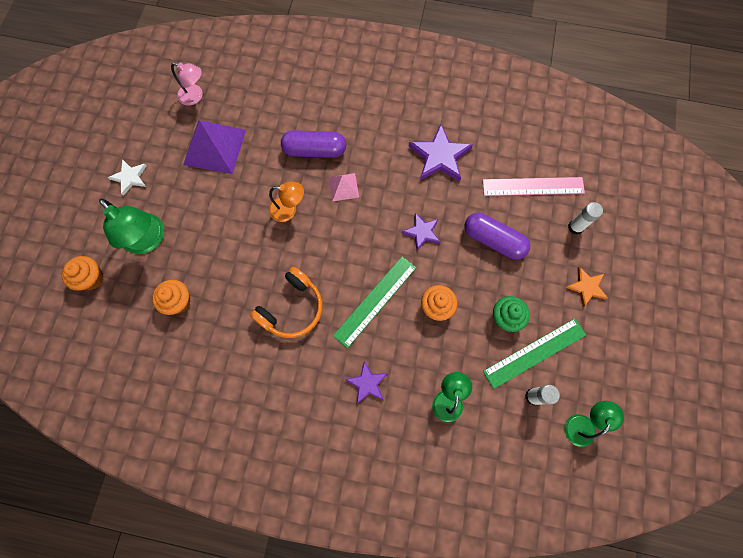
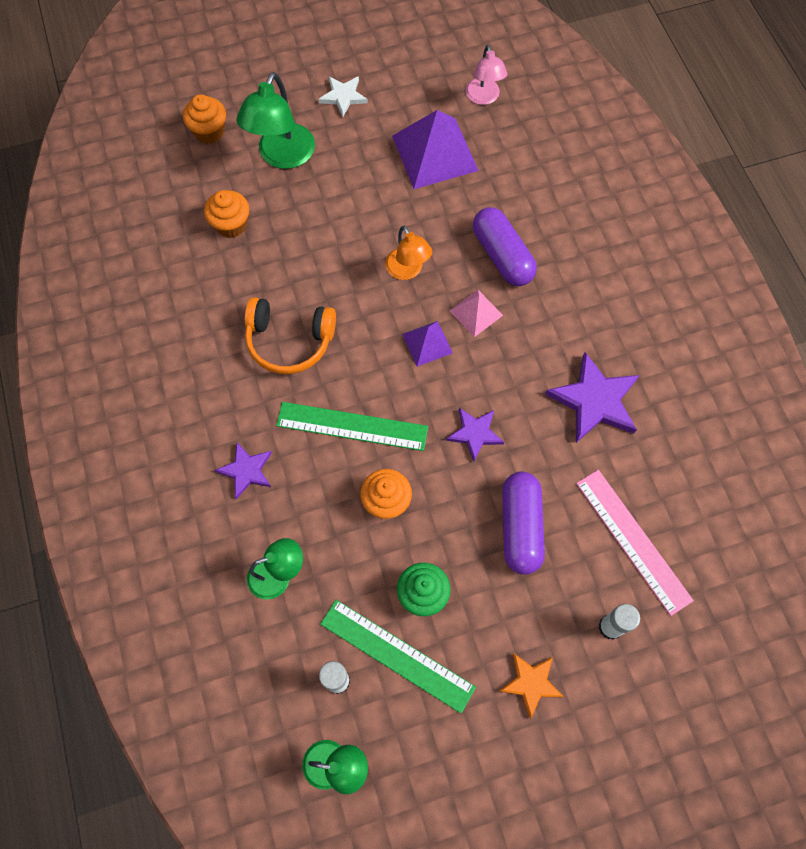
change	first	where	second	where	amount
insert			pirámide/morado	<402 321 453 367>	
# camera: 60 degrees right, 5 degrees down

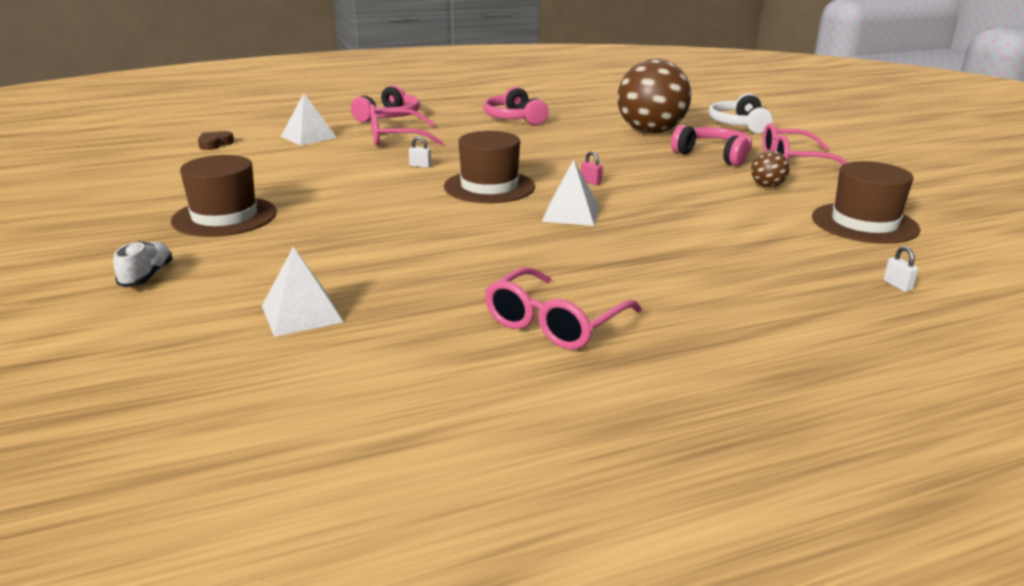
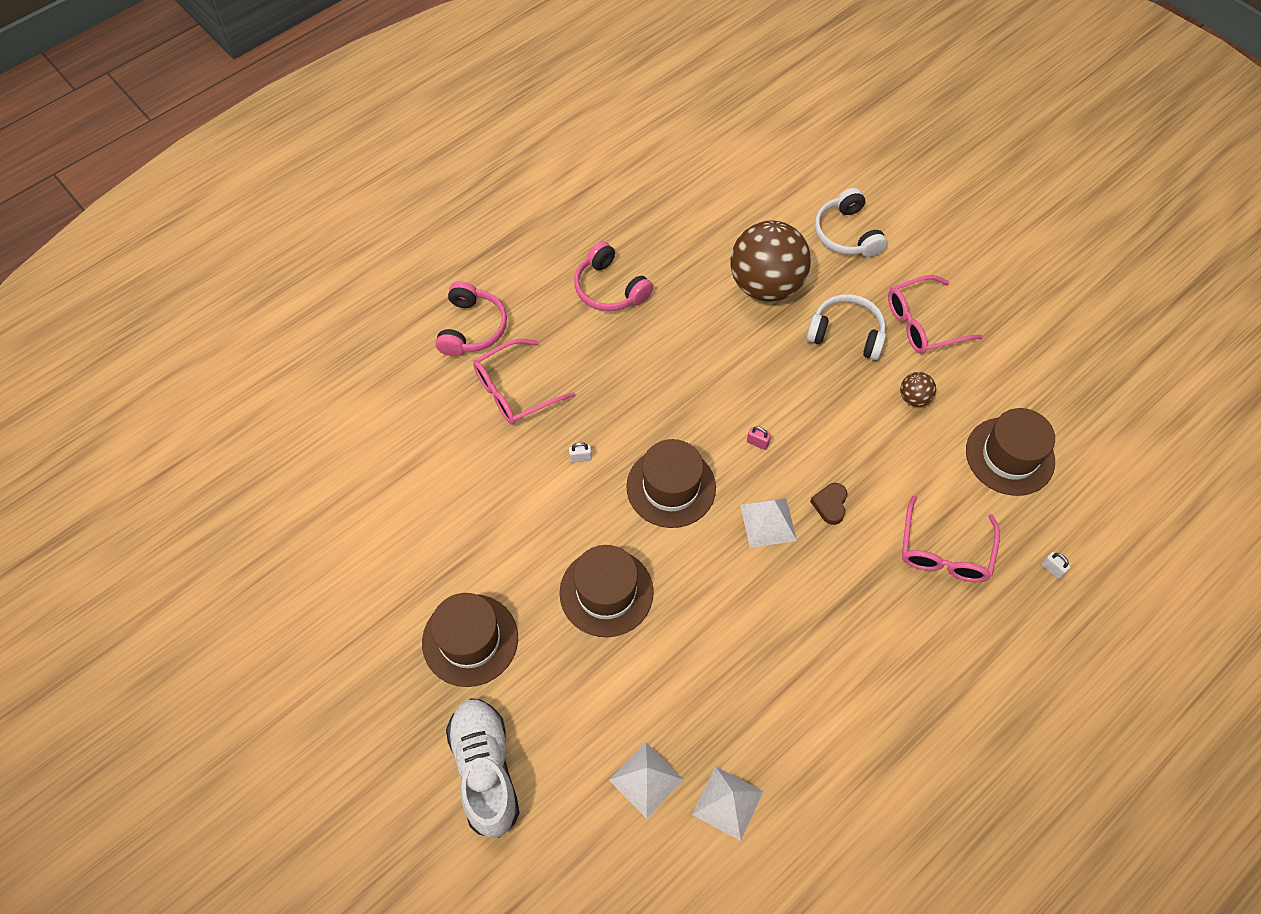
change	first	where	second	where	amount
resize	zapato/blanco	<113 241 172 287>		<446 698 519 838>	x2.02
insert			sombrero/marrón	<559 545 654 637>	
move	pirámide/blanco	<281 93 337 146>		<692 766 763 841>	
recolor	auriculares/rosa	<671 125 752 166>	auriculares/blanco	<806 294 886 360>	
move	corazón/marrón	<198 131 234 150>		<810 483 847 525>	
move	gafas/rosa	<485 267 641 350>		<902 495 1000 582>	
# camera: 20 degrees left, 35 degrees up

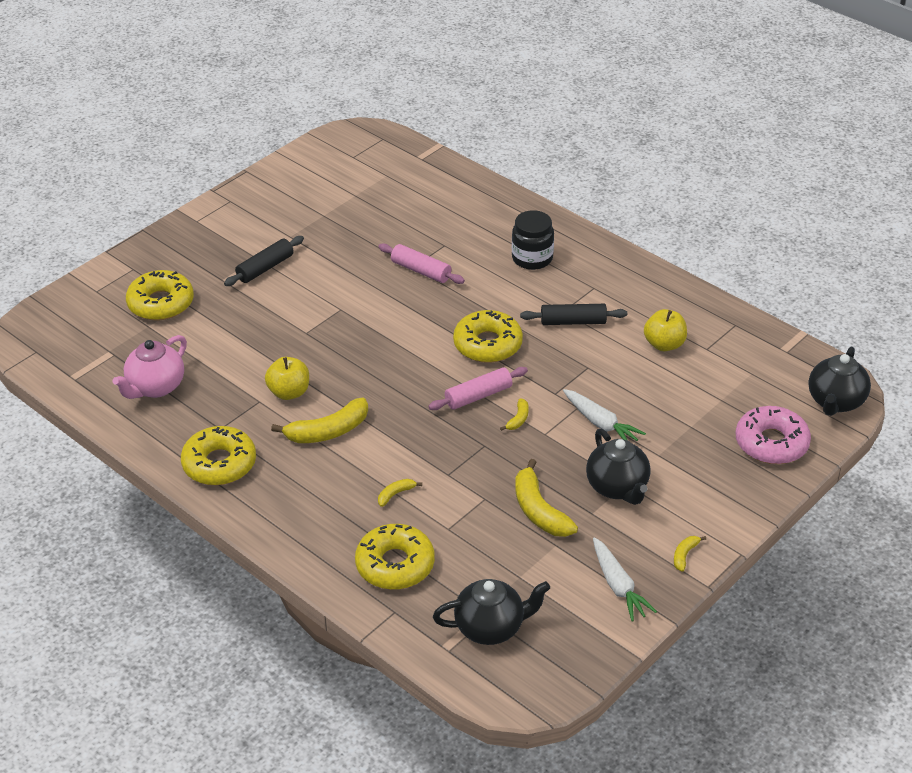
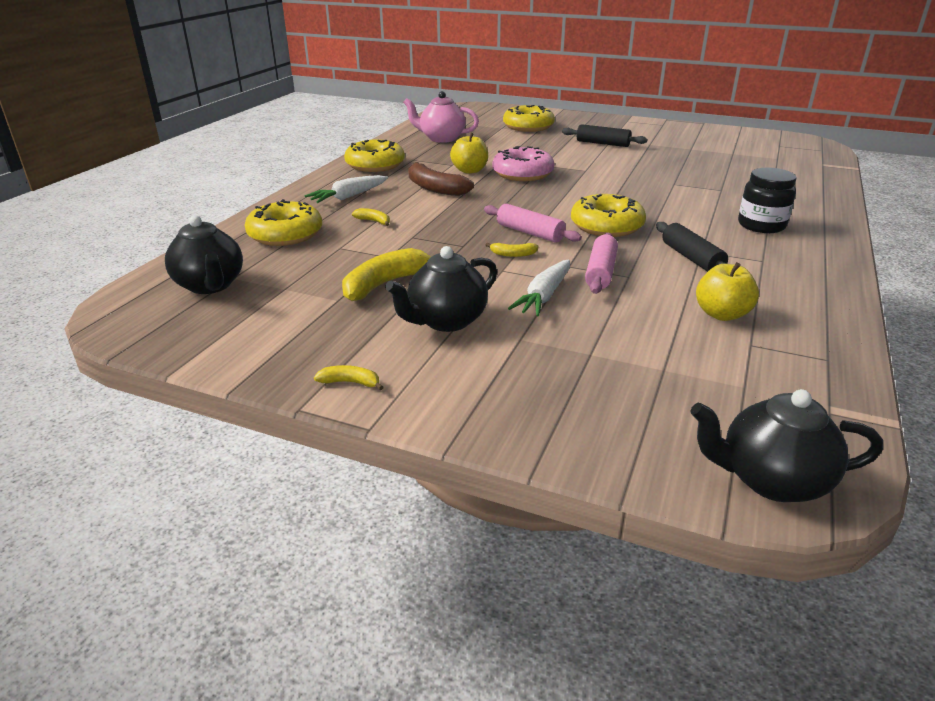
change	first	where	second	where	amount
move	zanahoria/blanco	<593 537 657 622>		<305 175 388 203>	
recolor	plátano/amarillo	<271 398 368 443>	plátano/marrón	<408 162 474 196>	
move	rosquilla/rosa	<735 406 811 464>		<492 146 555 181>	
move	rodillo/rosa	<378 243 465 284>		<585 233 618 294>	
# camera: 70 degrees right, 10 degrees down

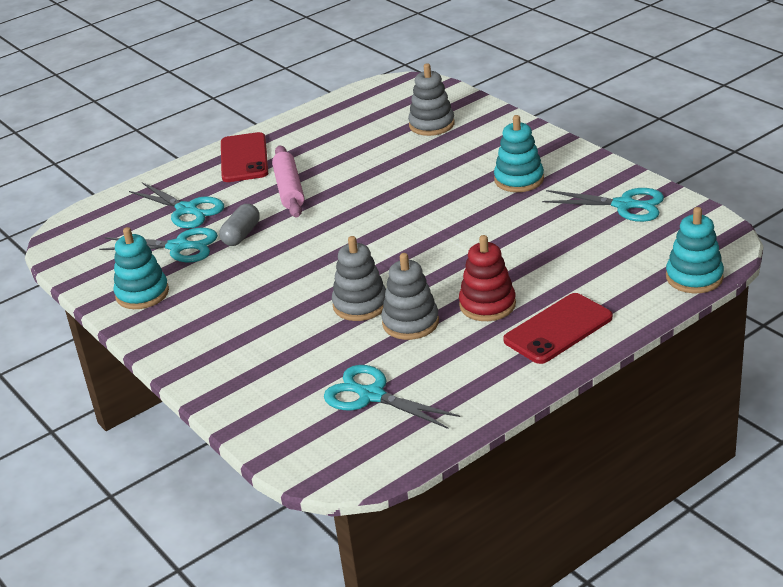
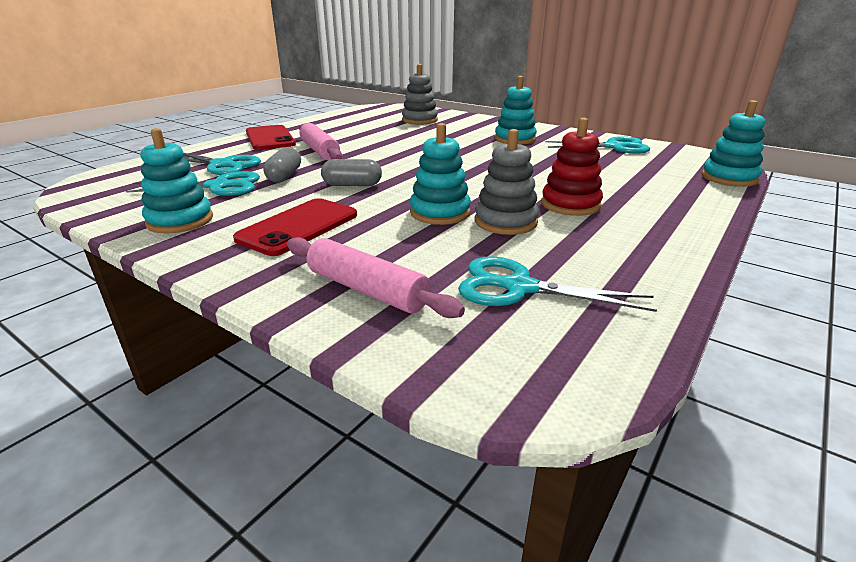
change	first	where	second	where	amount
move	móvil/rojo	<503 293 613 364>		<233 198 357 256>	
insert			rodillo/rosa	<287 237 465 318>	
insert			cápsula/gris	<321 159 382 186>	
recolor	juguete apilable/gris	<332 236 386 321>	juguete apilable/turquesa	<410 123 471 225>	
# camera: 20 degrees left, 5 degrees down

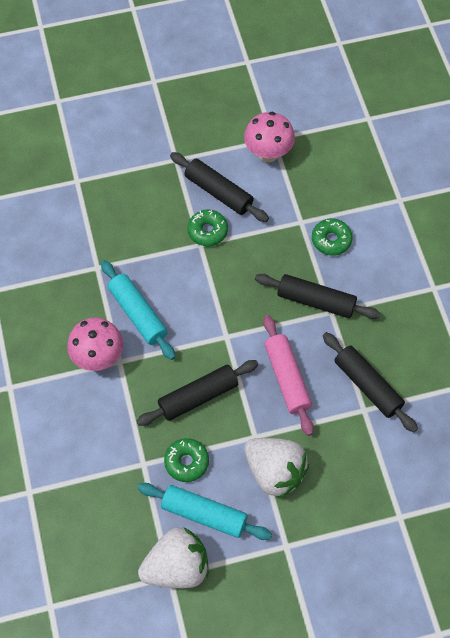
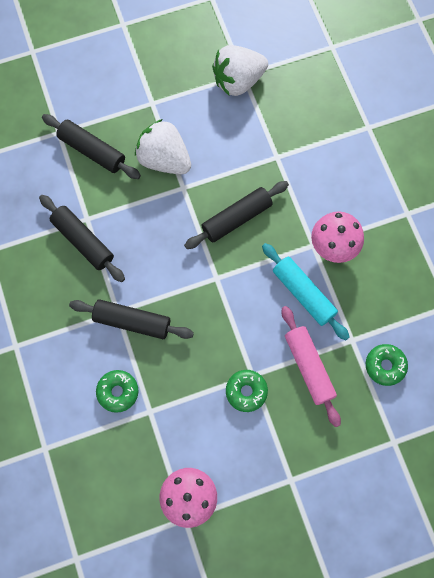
change	first	where	second	where	amount
move	rodillo/negro	<170 152 269 222>		<42 114 141 179>	
move	rodillo/rosa	<263 315 314 436>		<281 306 341 427>	
move	rosquilla/verde	<164 438 209 482>		<366 344 408 386>	
delete	rodillo/turquesa	<138 483 272 540>			
# camera: 175 degrees right, 10 degrees up

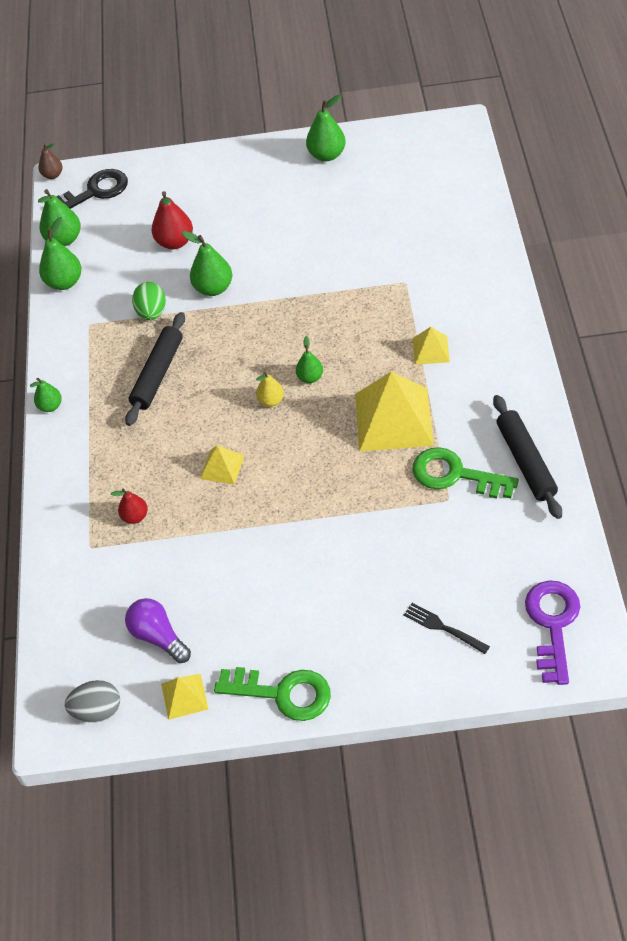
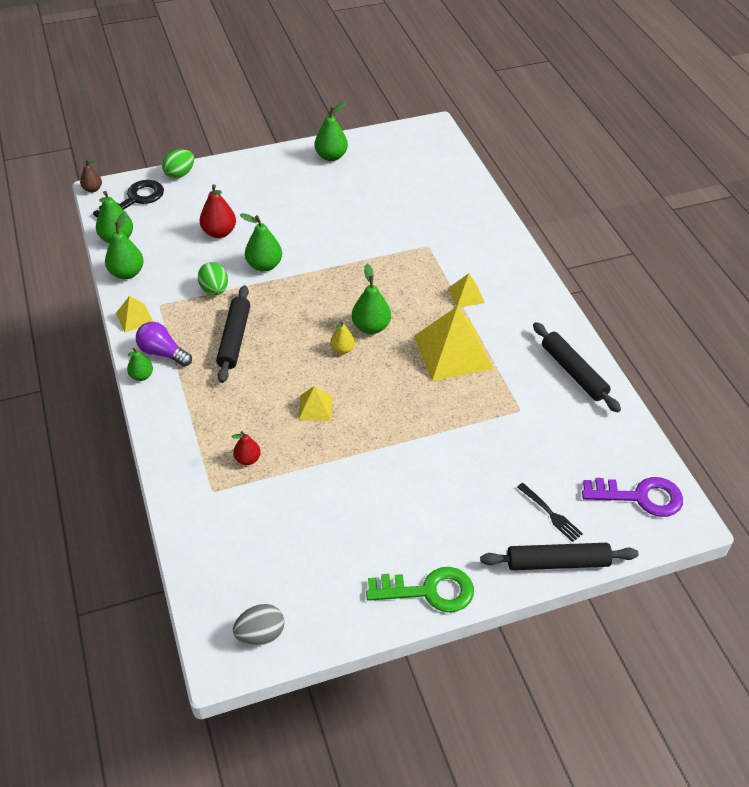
change	first	where	second	where	amount
move	pirámide/amarillo	<161 674 208 720>		<116 296 153 332>	
move	bombilla/morado	<125 598 191 663>		<136 322 192 367>	
insert			huevo/verde	<162 149 194 179>	
resize	pera/verde	<296 336 323 383>		<352 264 391 334>	x1.63
insert			rodillo/negro	<480 543 639 570>	
rotate	tenedor/negro	<404 603 490 654>		<517 483 583 542>	150 degrees counterclockwise
rotate	llave/morado	<525 580 580 685>		<582 477 683 517>	105 degrees clockwise
delete	llave/verde	<412 447 519 499>			
# camera: 20 degrees left, 5 degrees down

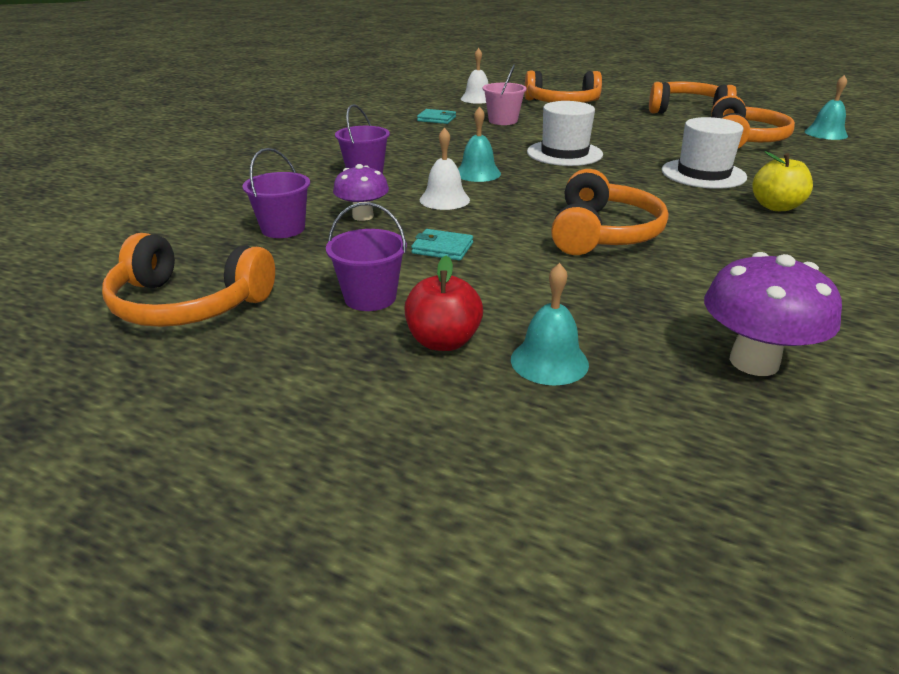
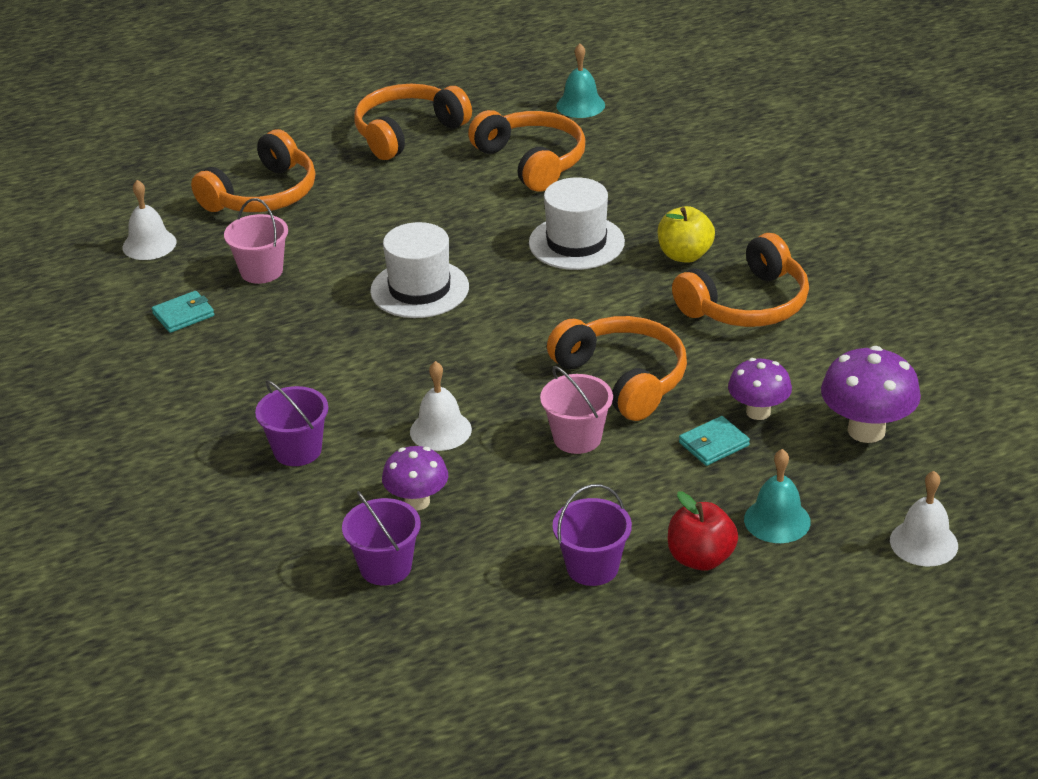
change	first	where	second	where	amount
insert			balde/rosa	<540 366 613 454>	
move	auriculares/naranja	<102 233 275 327>		<672 233 809 327>	
move	cartera/turquesa	<411 229 473 261>		<679 416 750 466>	
insert			seta/morado	<728 358 792 420>	
insert			campana/blanco	<890 471 958 567>	
delete	campana/turquesa	<458 107 501 182>			
# camera: 50 degrees left, 5 degrees up

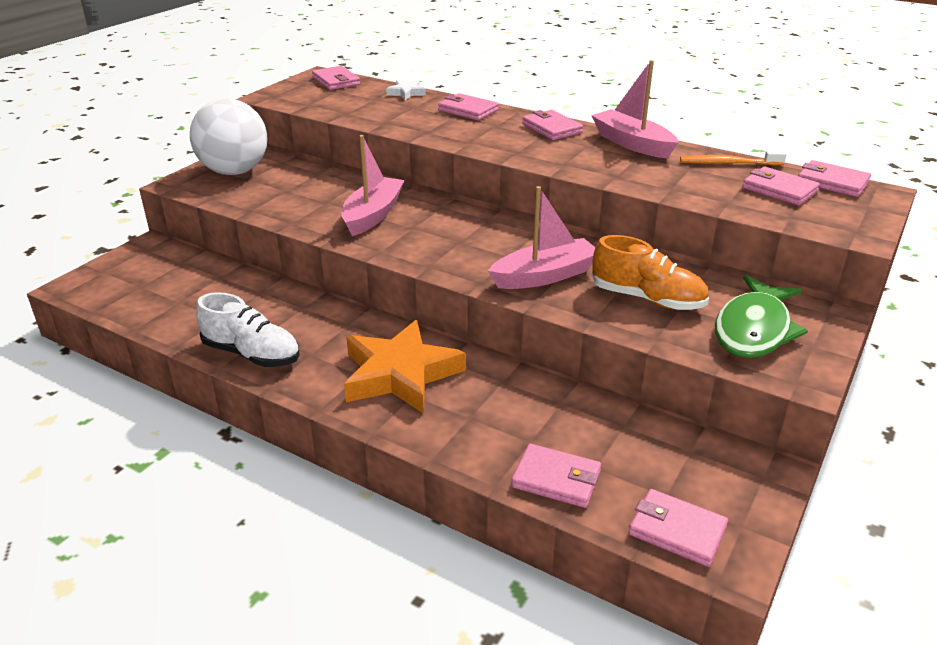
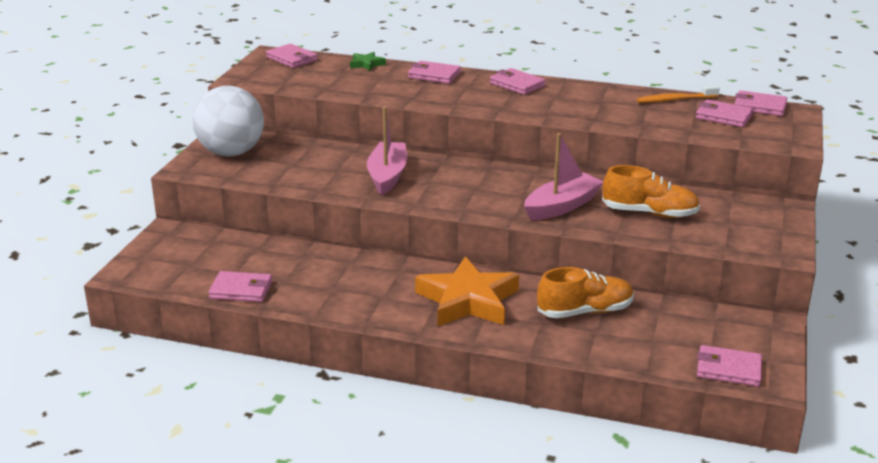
change	first	where	second	where	amount
move	cartera/rosa	<511 444 601 508>		<208 271 272 302>	
recolor	estrella/blanco	<386 80 426 100>	estrella/verde	<350 52 386 71>	
insert			zapato/naranja	<537 267 634 318>	
delete	zapato/blanco	<196 292 300 367>			
delete	barco/rosa	<591 60 679 159>			
delete	pez/verde	<715 275 808 358>			
# camera: 15 degrees left, 5 degrees down

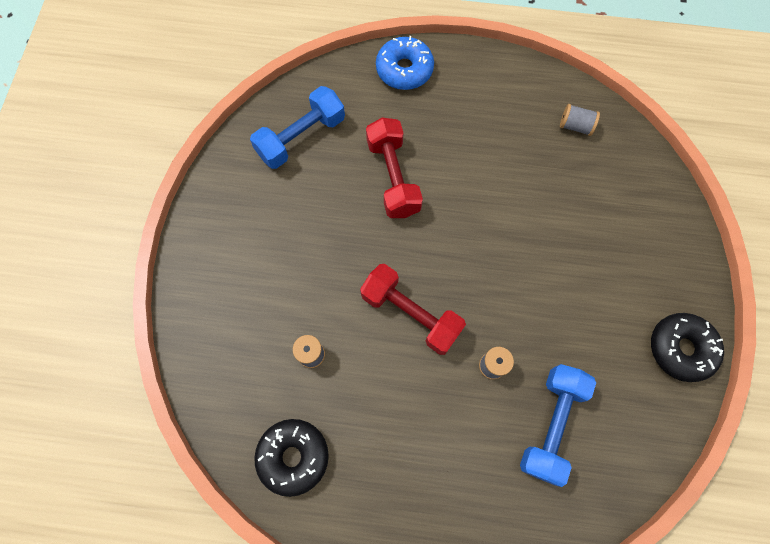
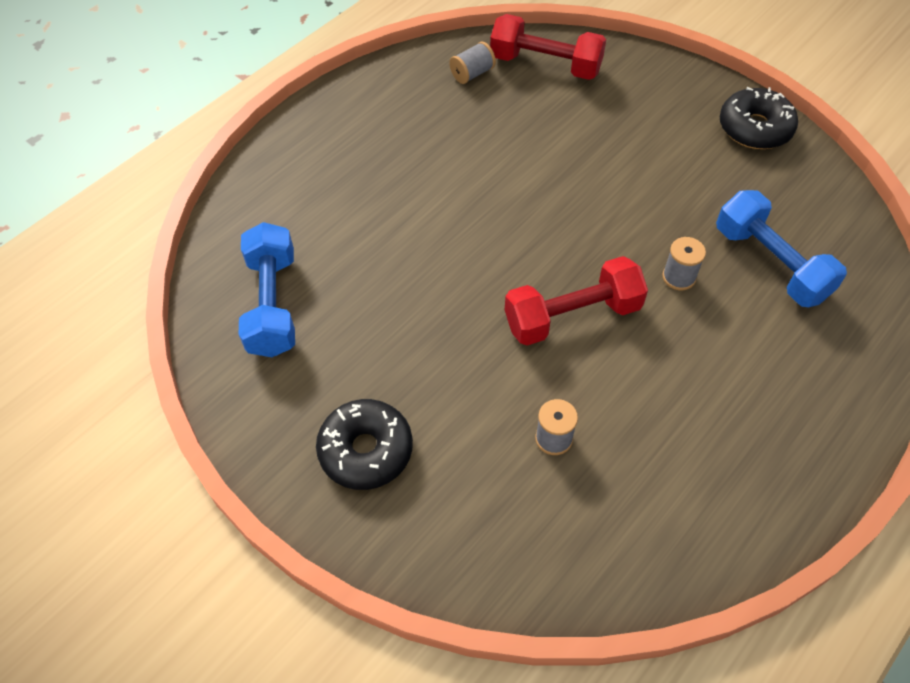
change	first	where	second	where	amount
move	rosquilla/negro	<254 419 329 497>		<316 399 413 490>	
move	mancuerna/rojo	<366 118 423 218>		<490 14 606 80>	
delete	rosquilla/azul	<376 36 434 90>			
# camera: 55 degrees left, 15 degrees down

